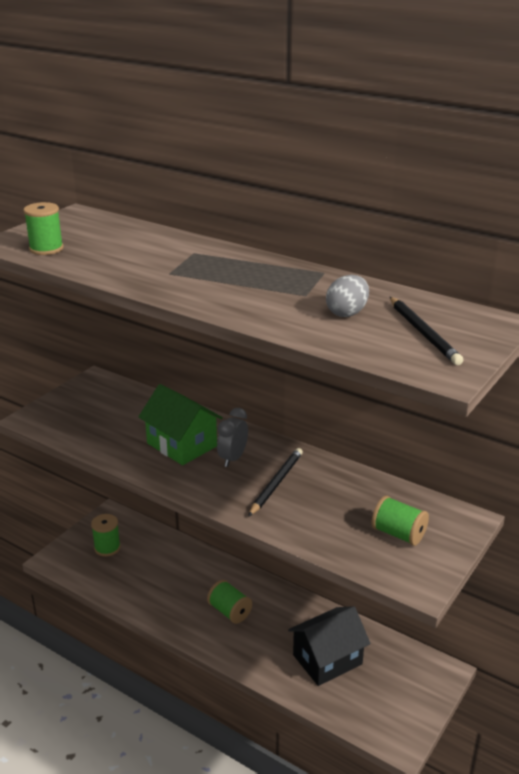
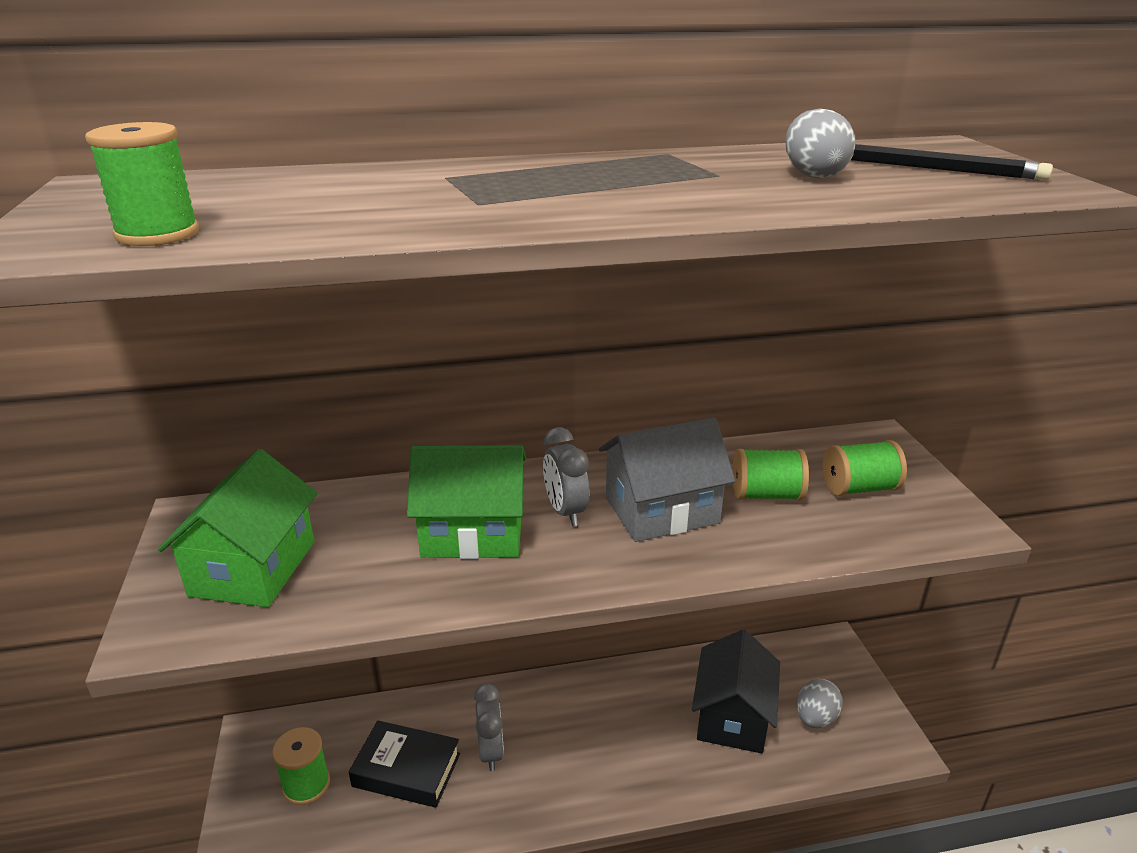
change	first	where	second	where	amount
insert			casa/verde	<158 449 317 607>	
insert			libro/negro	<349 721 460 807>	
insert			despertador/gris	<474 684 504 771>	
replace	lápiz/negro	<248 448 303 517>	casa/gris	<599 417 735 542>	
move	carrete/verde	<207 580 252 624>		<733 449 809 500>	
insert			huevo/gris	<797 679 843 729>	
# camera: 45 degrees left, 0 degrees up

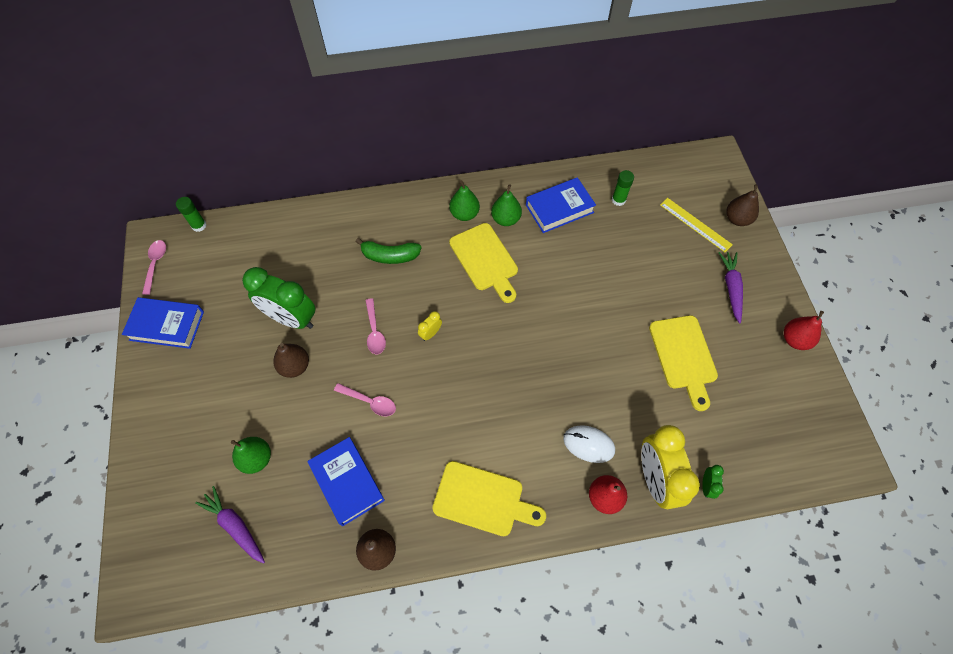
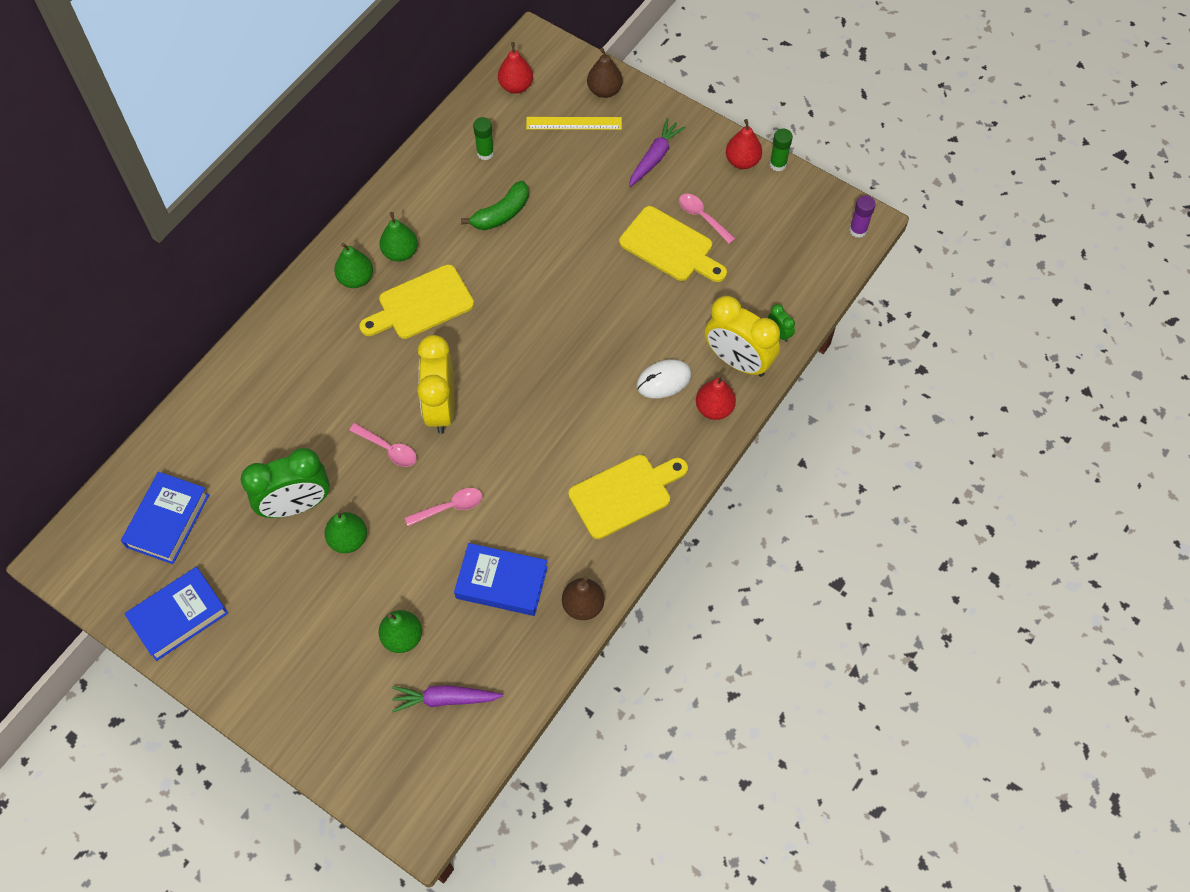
change	first	where	second	where	amount
move	libro/azul	<526 177 596 233>		<121 472 209 564>	
recolor	pera/marrón	<273 343 309 378>	pera/verde	<325 509 367 553>	
rotate	tabla de cortar/amarillo	<449 223 518 303>		<359 264 474 339>	135 degrees clockwise
resize	despertador/amarillo	<418 311 442 341>		<417 335 454 434>	x2.37
move	plátano/verde	<355 238 421 264>		<461 181 529 230>	
insert			pera/rojo	<498 42 533 94>	
rotate	zanahoria/morado	<718 252 743 324>		<629 118 686 187>	75 degrees clockwise
move	cuchara/rosa	<142 240 166 295>		<679 194 736 244>	
move	barra de pegamento/verde	<176 197 206 232>		<769 128 793 171>	
insert			barra de pegamento/morado	<849 195 876 238>	
# camera: 45 degrees left, 0 degrees up

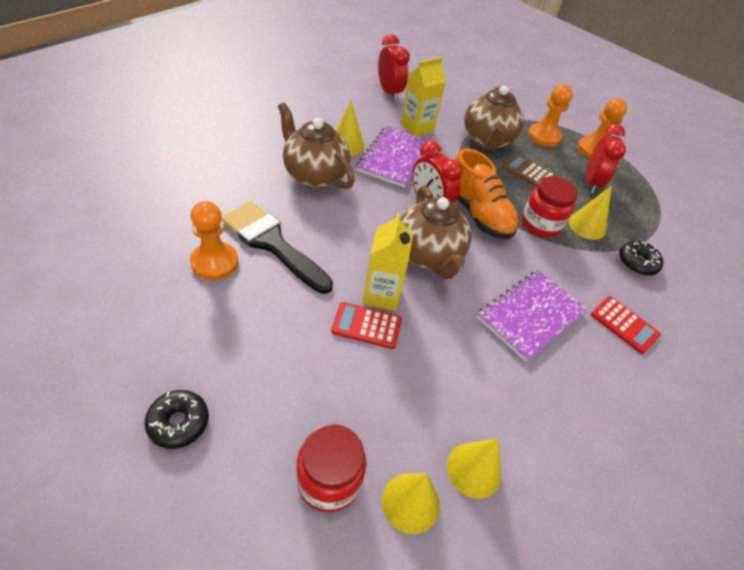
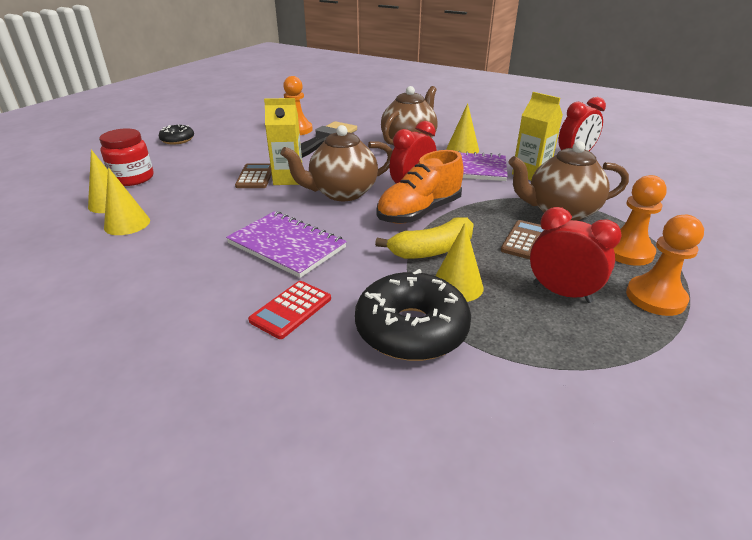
change	first	where	second	where	amount
recolor	calculadora/rojo	<331 302 402 349>	calculadora/marrón	<235 164 272 188>	
resize	rosquilla/negro	<619 241 664 276>		<355 269 471 361>	x1.84
replace	tarro/rojo	<522 176 578 238>	plátano/amarillo	<375 217 474 259>	
rotate	despertador/rojo	<585 124 626 194>		<530 207 622 303>	150 degrees counterclockwise
# camera: 85 degrees right, 15 degrees down

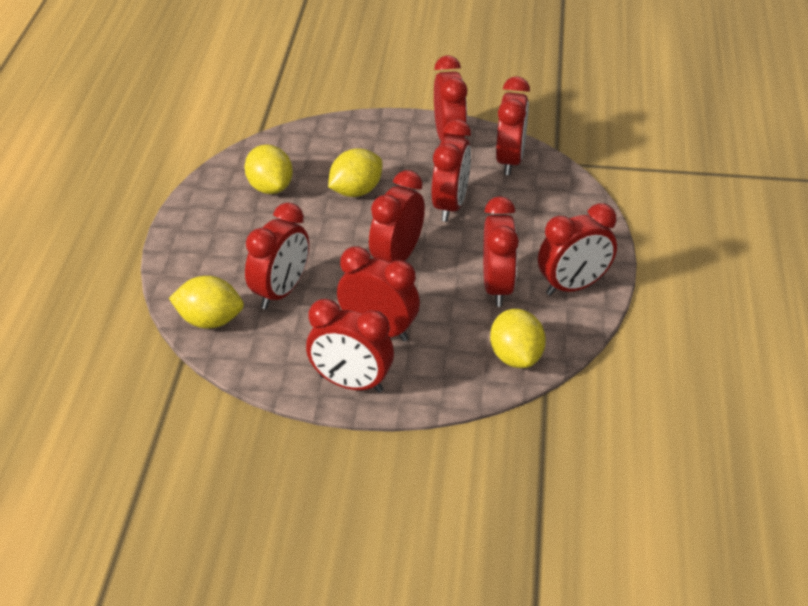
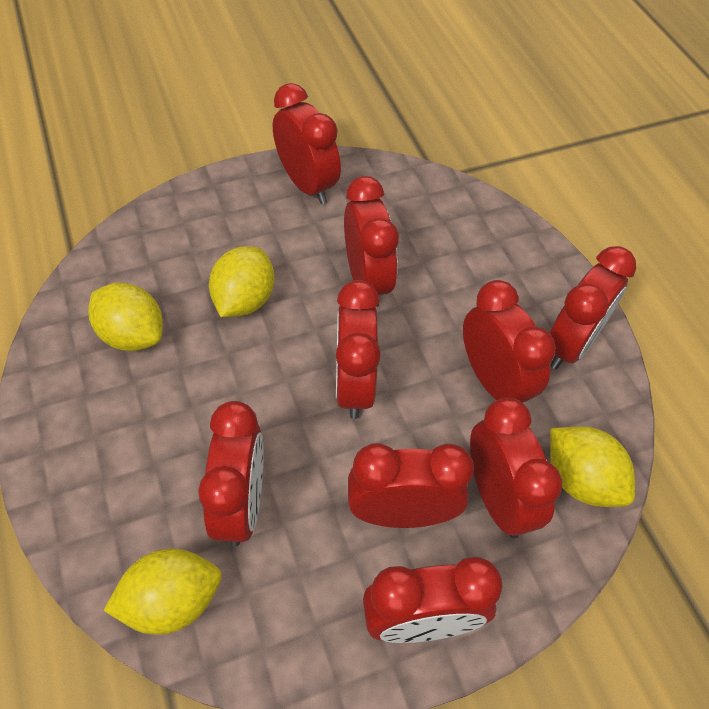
change	first	where	second	where	amount
move	despertador/rojo	<496 76 530 175>		<470 397 562 538>	
# camera: 30 degrees left, 15 degrees up

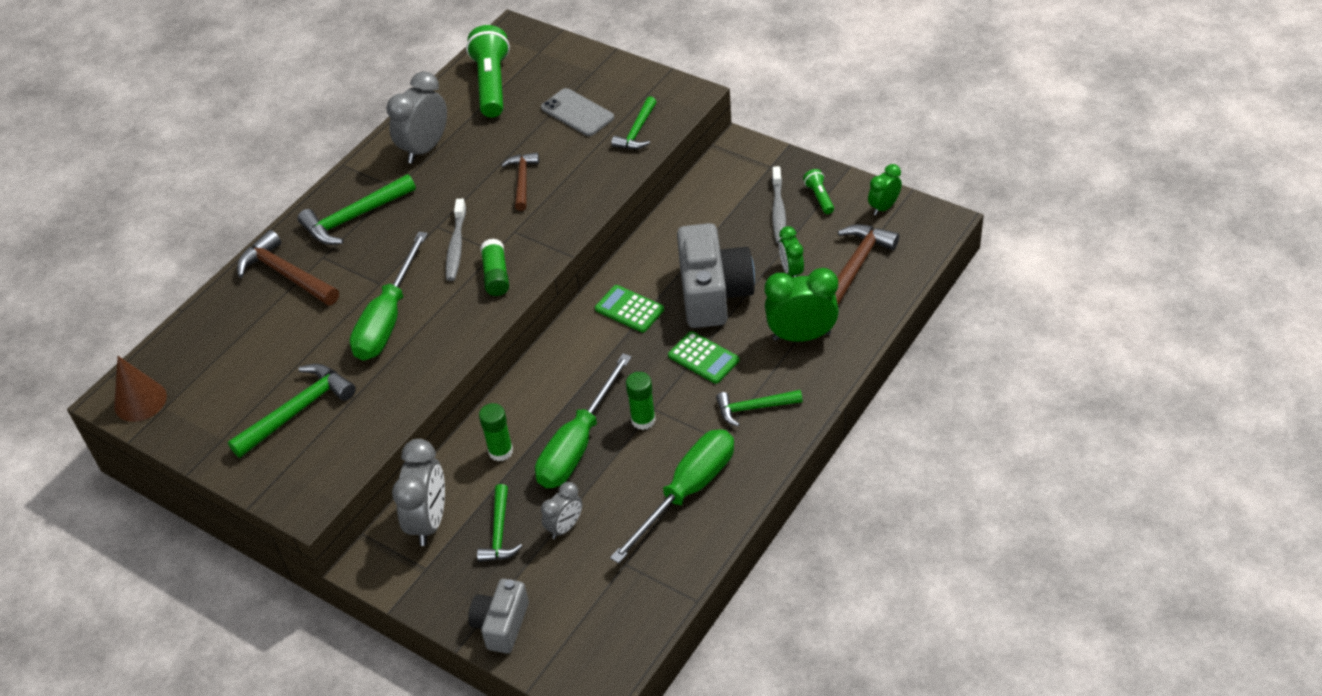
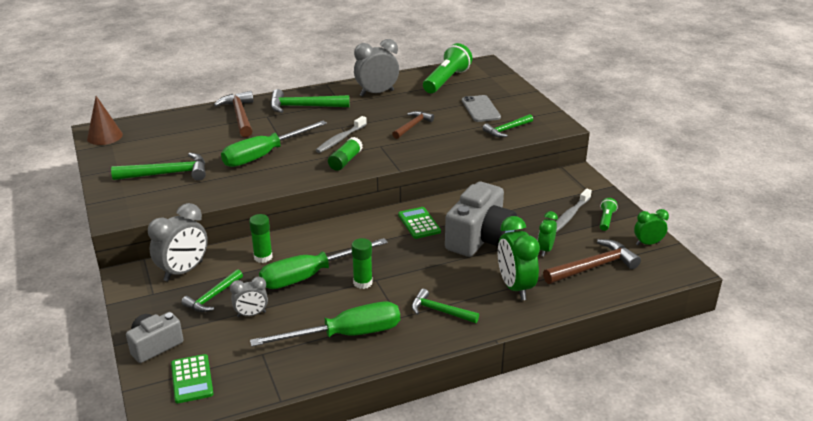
change	first	where	second	where	amount
move	calculadora/verde	<668 331 740 384>		<171 354 213 403>	
rotate	despertador/verde	<765 268 839 342>		<498 216 540 300>	135 degrees counterclockwise
# camera: 30 degrees right, 15 degrees down

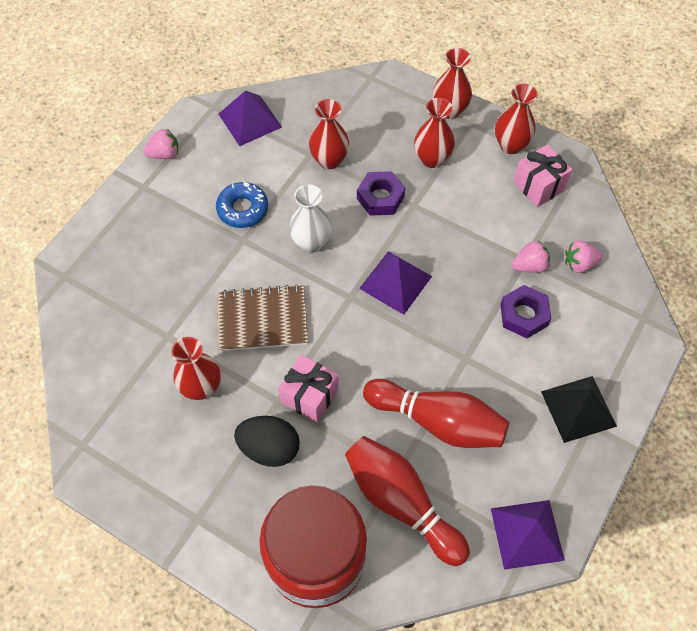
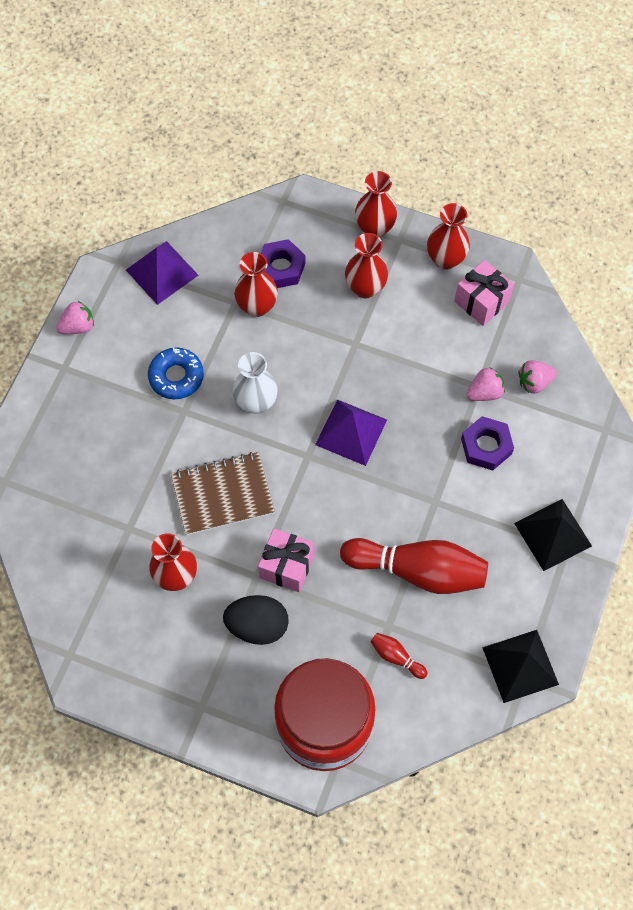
change	first	where	second	where	amount
move	tuerca/morado	<357 171 405 216>		<261 239 306 288>	
resize	bolo/rojo	<345 436 470 566>		<370 633 427 679>	x0.43
recolor	pirámide/morado	<491 500 565 570>	pirámide/negro	<482 630 559 703>	
# camera: 10 degrees left, 5 degrees up

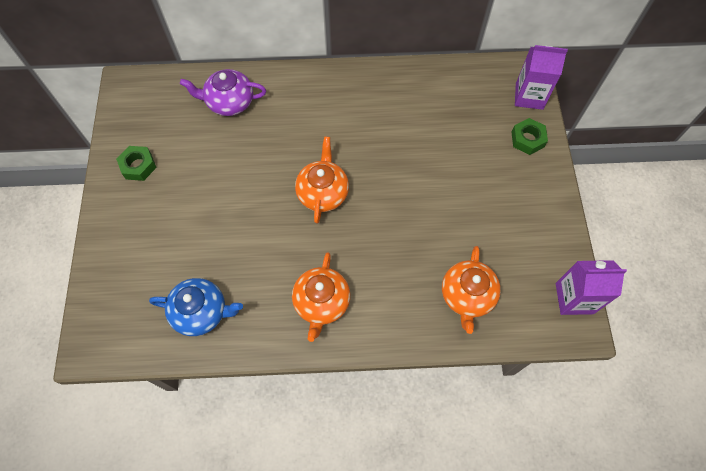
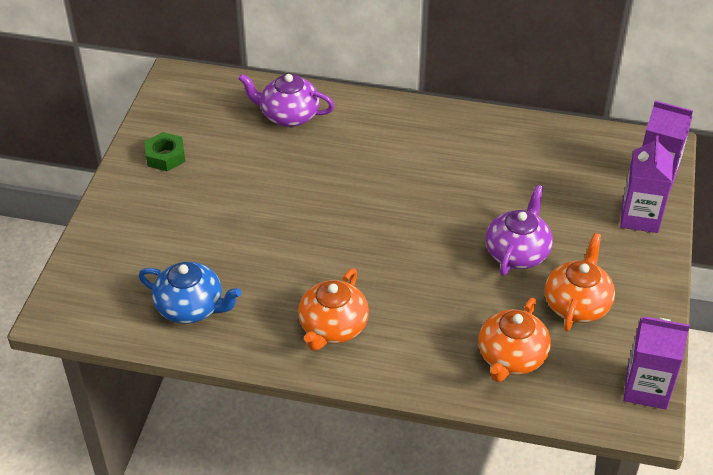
change	first	where	second	where	amount
insert			tetera/morado	<486 185 553 276>	
move	tetera/naranja	<295 136 349 224>		<545 233 615 331>	
replace	tuerca/verde	<512 118 548 155>	cartón de leche/morado	<620 136 673 233>	
# camera: 15 degrees right, 20 degrees down

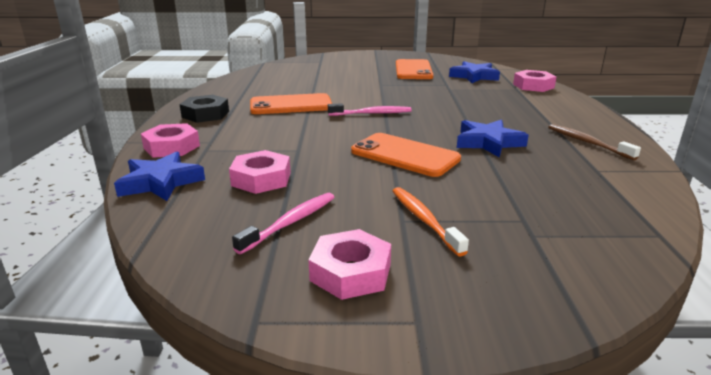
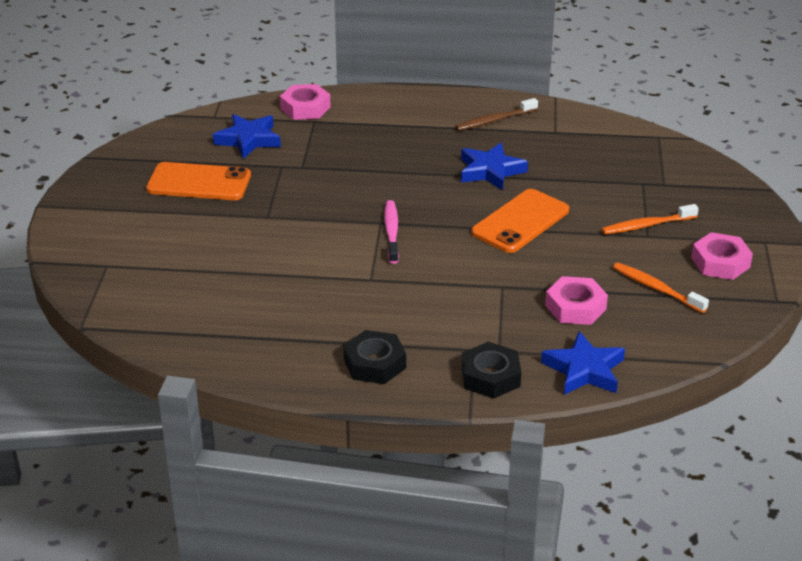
change	first	where	second	where	amount
recolor	tuerca/rosa	<141 123 200 158>	tuerca/negro	<461 342 521 399>	
recolor	cepillo de dientes/rosa	<232 193 335 254>	cepillo de dientes/naranja	<613 262 709 313>	
delete	móvil/naranja	<250 93 332 114>			
# camera: 85 degrees left, 10 degrees up

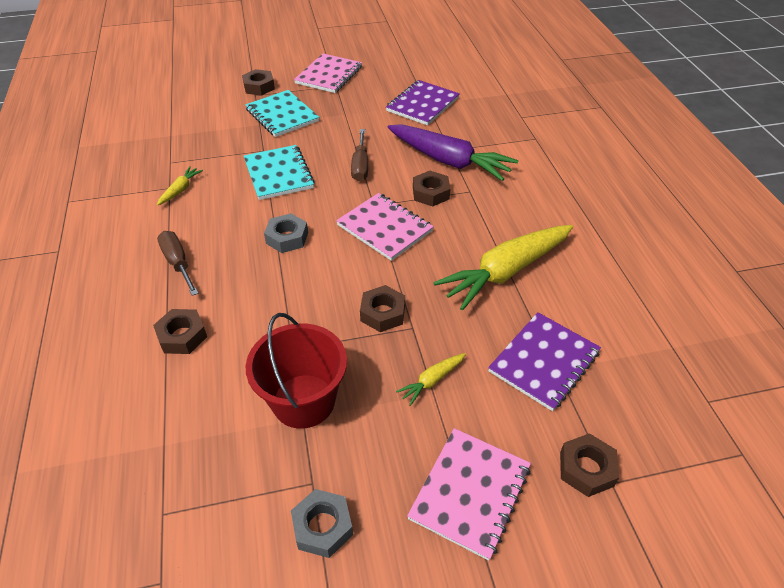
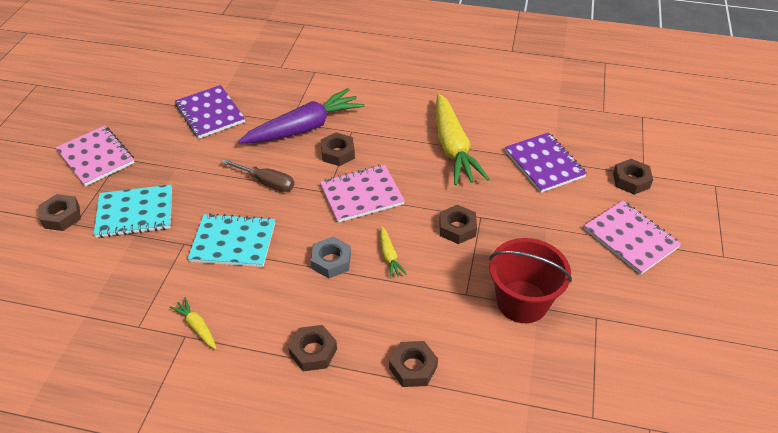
change	first	where	second	where	amount
replace	destornillador/marrón	<157 231 198 296>	tuerca/marrón	<288 325 337 371>	
move	zanahoria/amarillo	<396 353 466 406>		<380 226 407 279>	
delete	tuerca/gris	<291 489 353 558>			
# camera: 65 degrees left, 0 degrees up

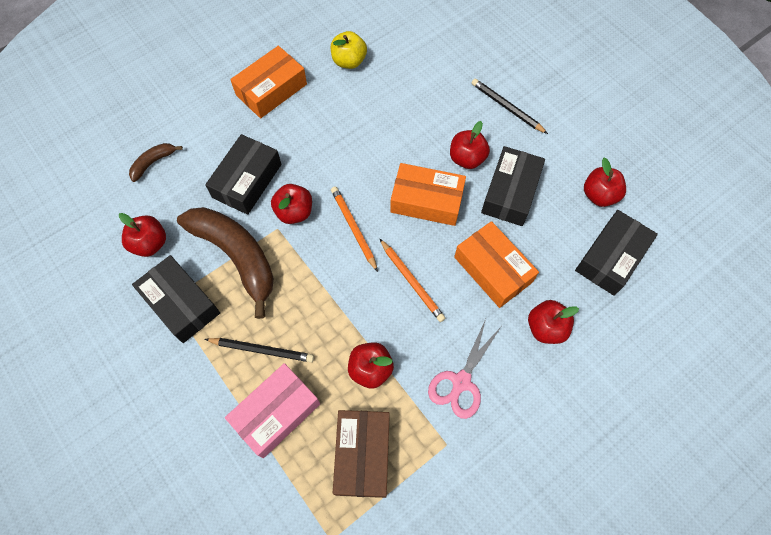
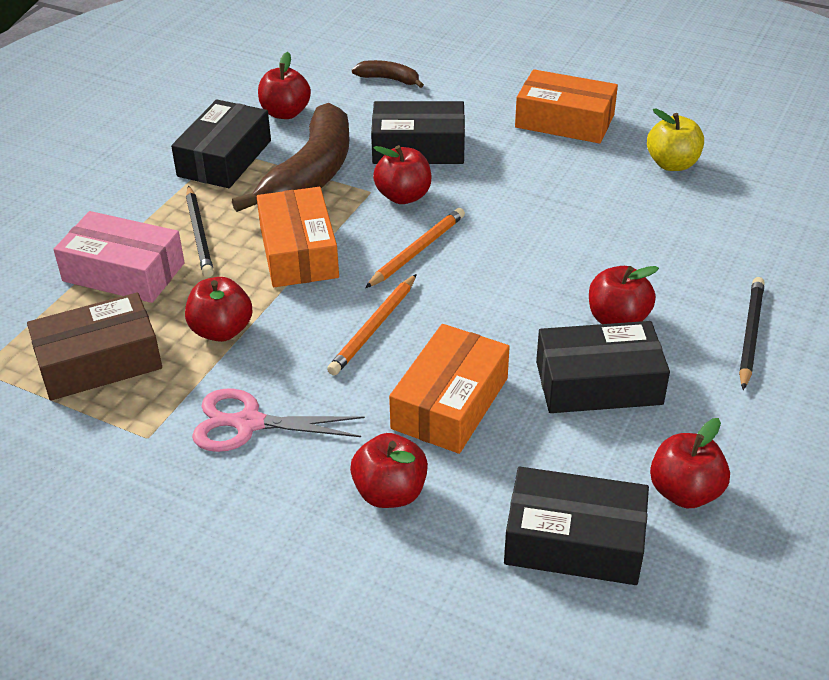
change	first	where	second	where	amount
move	caja/naranja	<390 163 466 226>		<257 187 339 287>	
# camera: 65 degrees right, 25 degrees down

